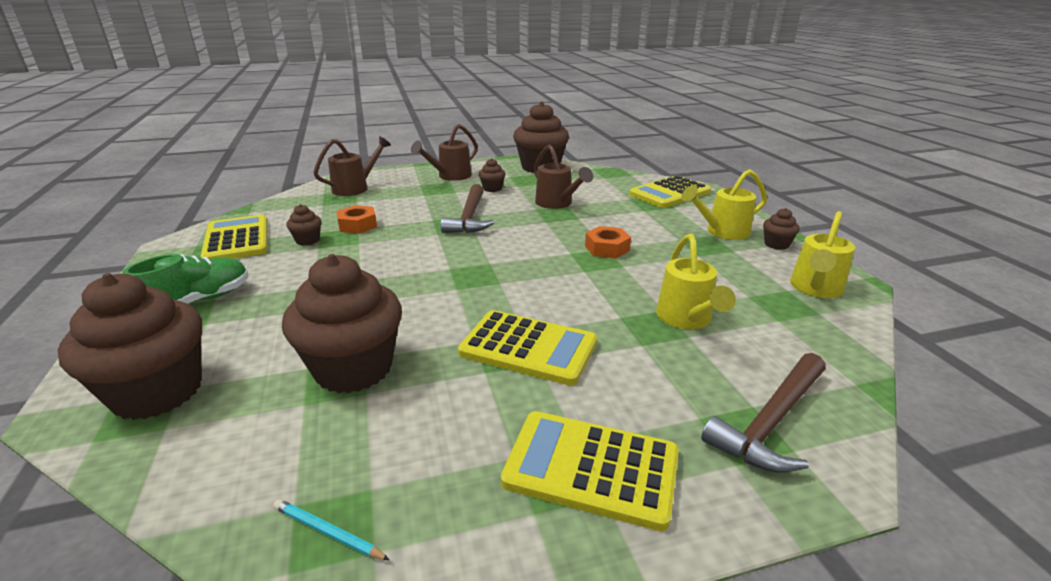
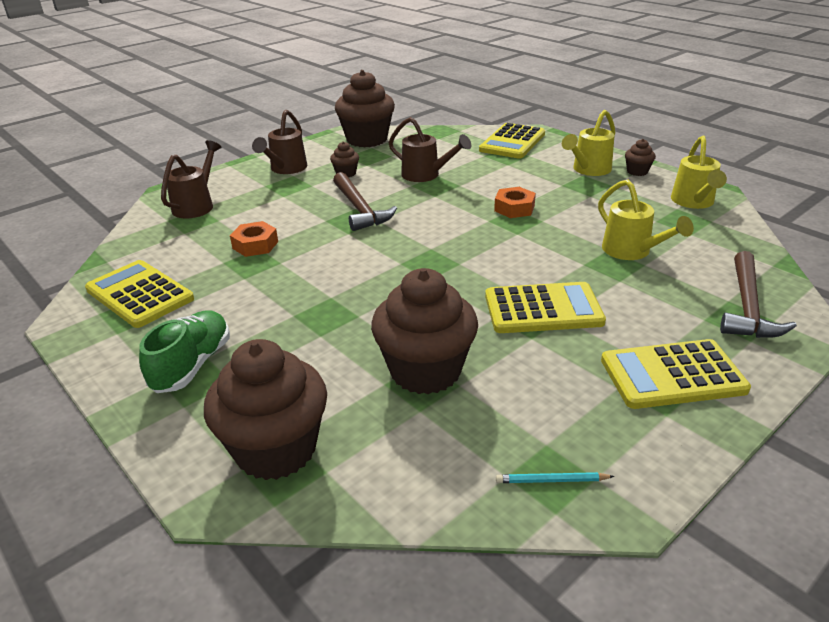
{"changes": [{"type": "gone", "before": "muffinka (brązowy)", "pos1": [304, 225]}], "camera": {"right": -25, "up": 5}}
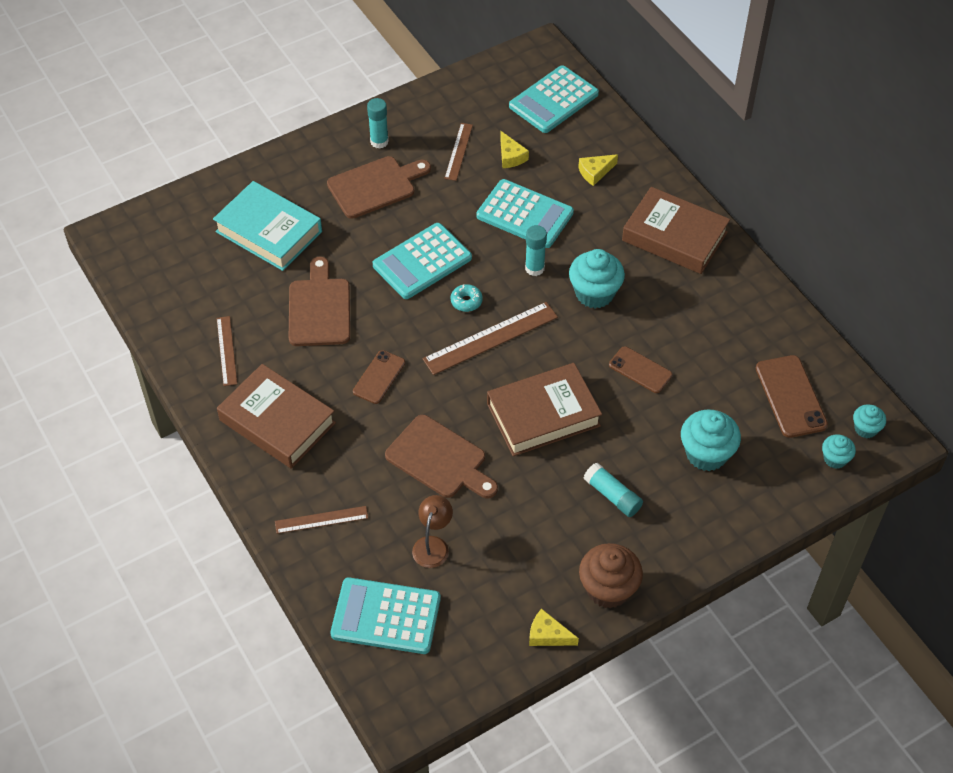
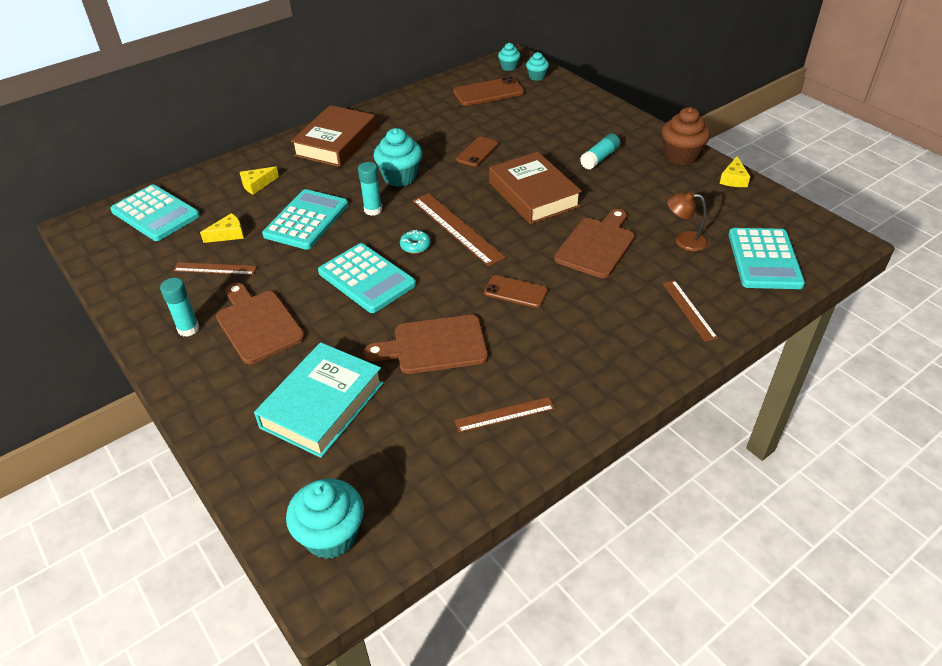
{"changes": [{"type": "rotated", "before": "ser (żółty)", "pos1": [598, 170], "pos2": [259, 180], "turn": 90}, {"type": "gone", "before": "książka (brązowy)", "pos1": [276, 416]}, {"type": "shifted", "before": "muffinka (turkusowy)", "pos1": [711, 440], "pos2": [325, 519]}], "camera": {"right": -95, "up": -10}}
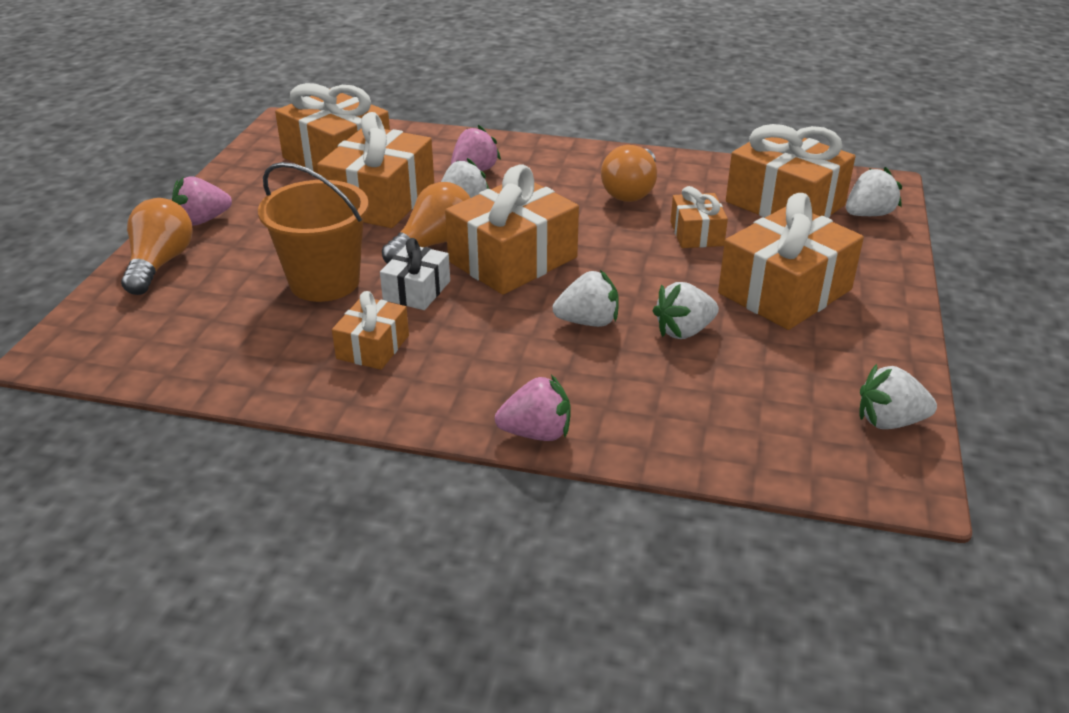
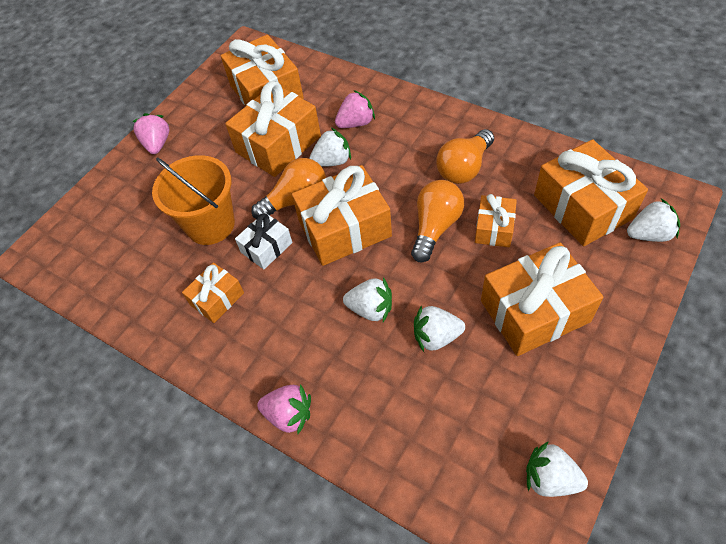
{"changes": [{"type": "rotated", "before": "truskawka (różowy)", "pos1": [202, 200], "pos2": [150, 133], "turn": 90}, {"type": "shifted", "before": "żarówka (pomarańczowy)", "pos1": [157, 246], "pos2": [437, 221]}], "camera": {"right": 25, "up": 20}}
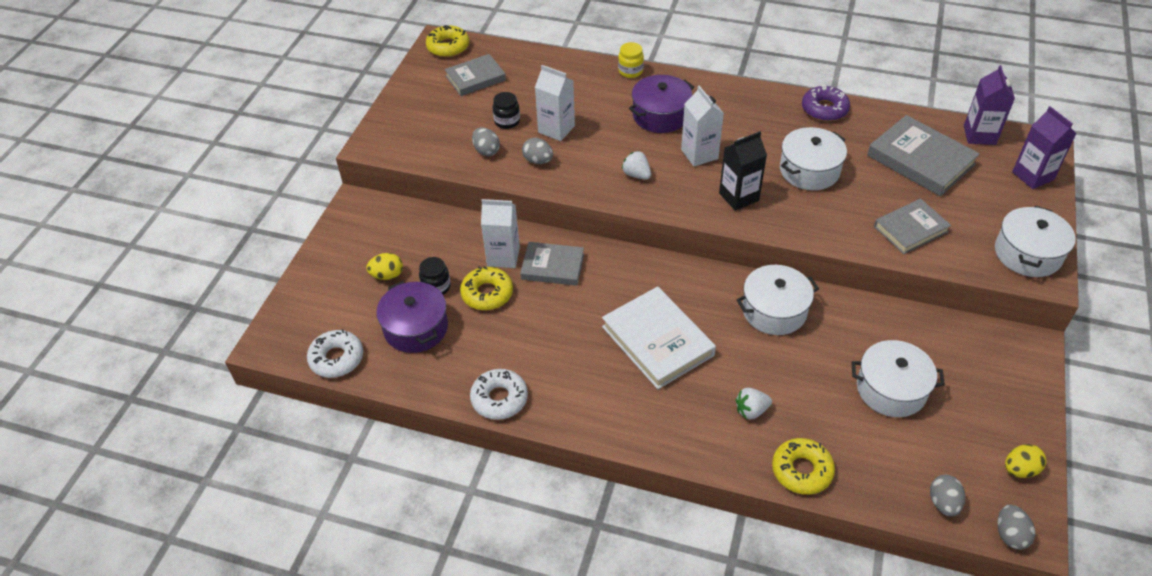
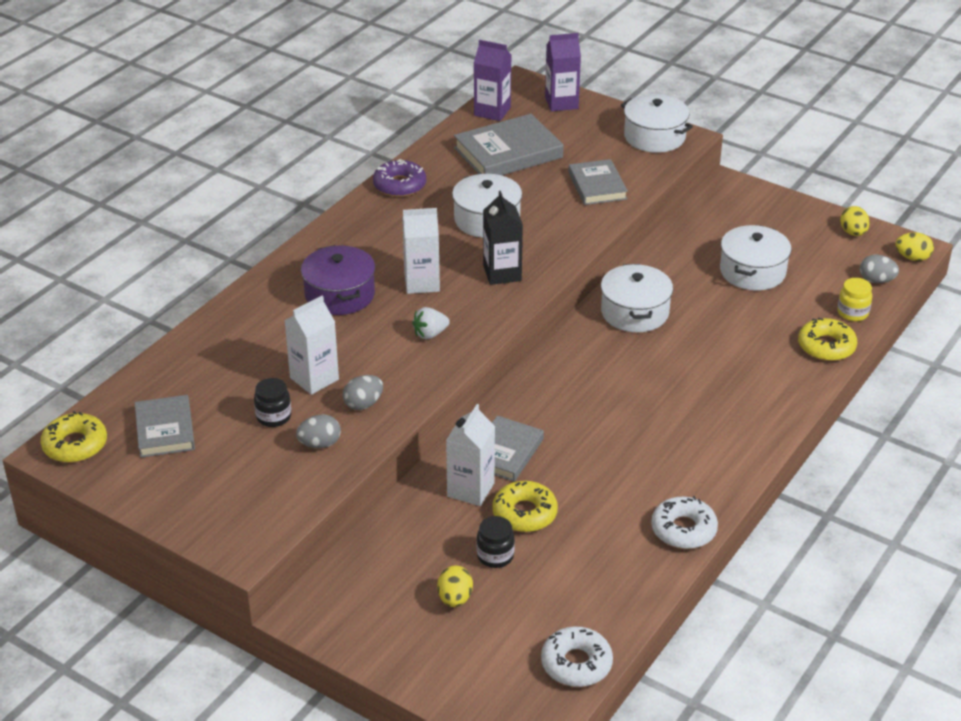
{"changes": [{"type": "shifted", "before": "słoik (żółty)", "pos1": [631, 60], "pos2": [854, 299]}, {"type": "gone", "before": "garnek (fioletowy)", "pos1": [412, 317]}, {"type": "gone", "before": "książka (biały)", "pos1": [659, 337]}, {"type": "gone", "before": "truskawka (biały)", "pos1": [754, 403]}, {"type": "repainted", "before": "jajko (szary)", "after": "jajko (żółty)", "pos1": [1016, 527], "pos2": [914, 246]}], "camera": {"right": -75, "up": -10}}
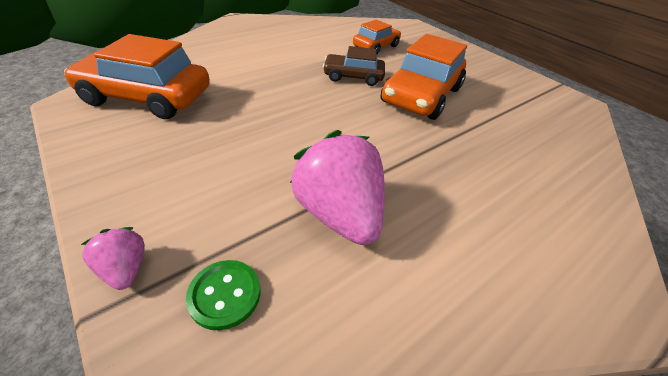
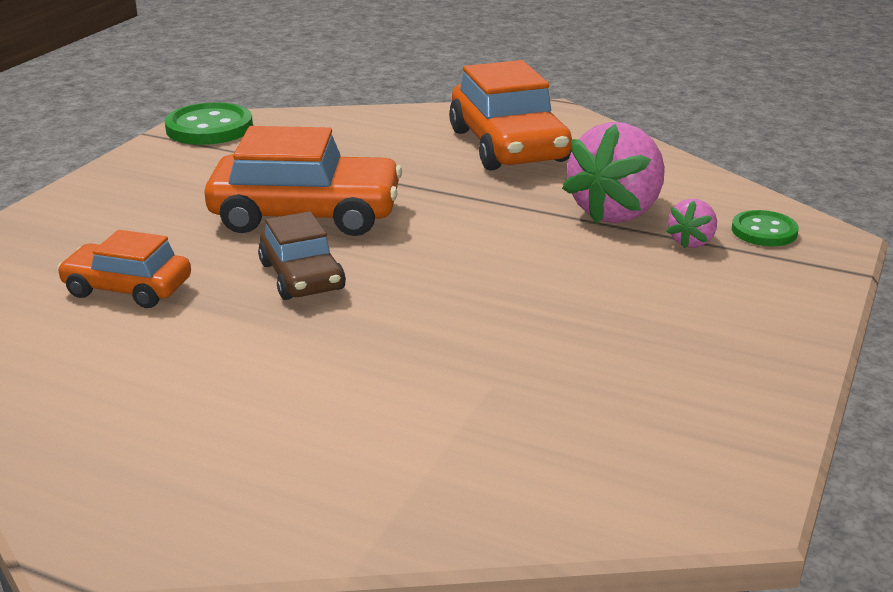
{"changes": [{"type": "shifted", "before": "samochód (pomarańczowy)", "pos1": [137, 76], "pos2": [510, 115]}, {"type": "shifted", "before": "truskawka (różowy)", "pos1": [113, 258], "pos2": [691, 224]}, {"type": "new", "after": "guzik (zielony)", "pos2": [209, 123]}], "camera": {"right": -115, "up": -15}}
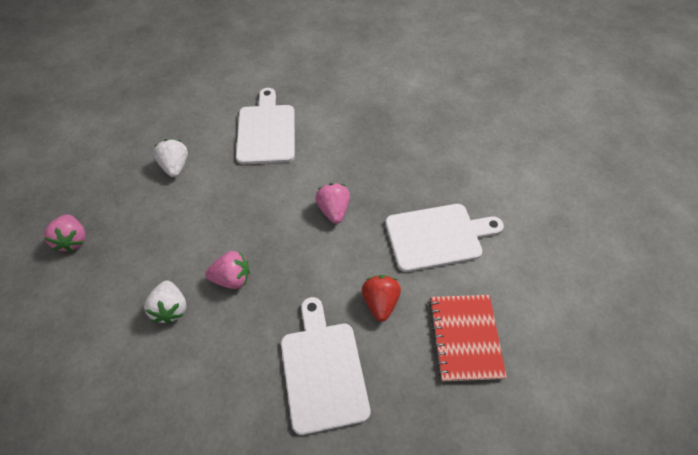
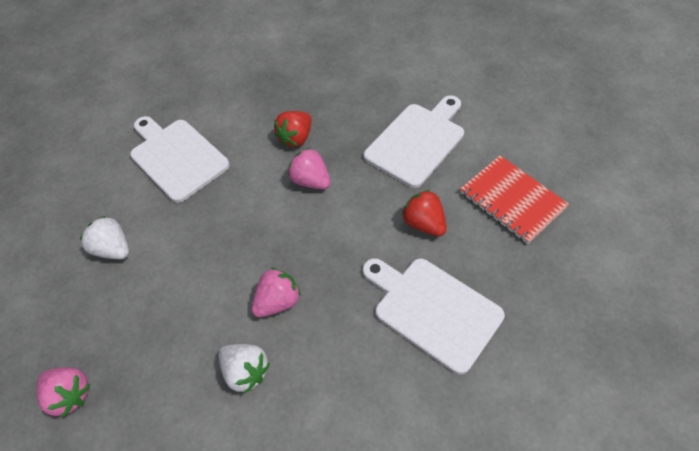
{"changes": [{"type": "new", "after": "truskawka (czerwony)", "pos2": [293, 129]}], "camera": {"right": -35, "up": 0}}
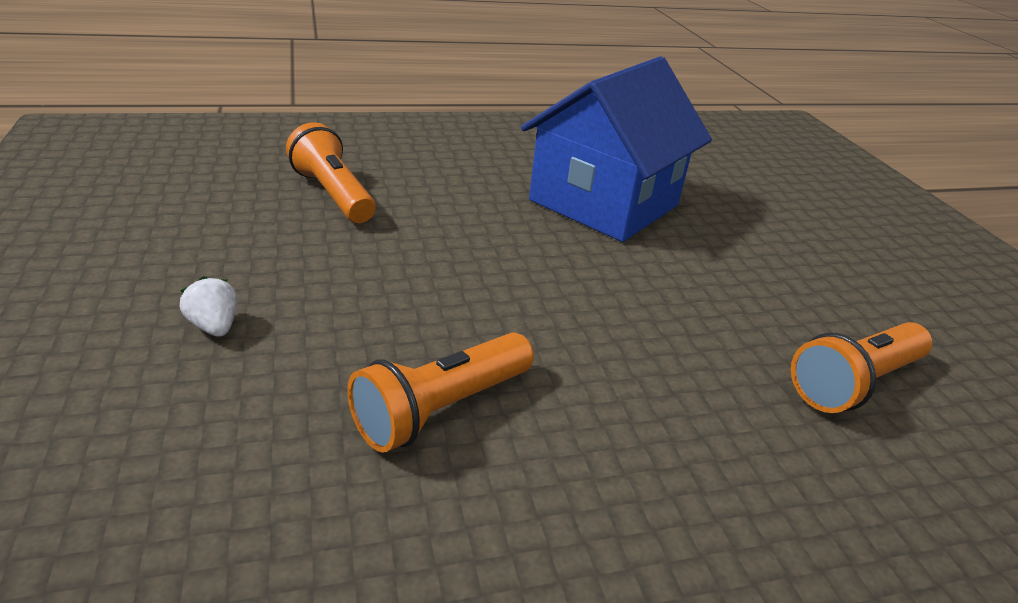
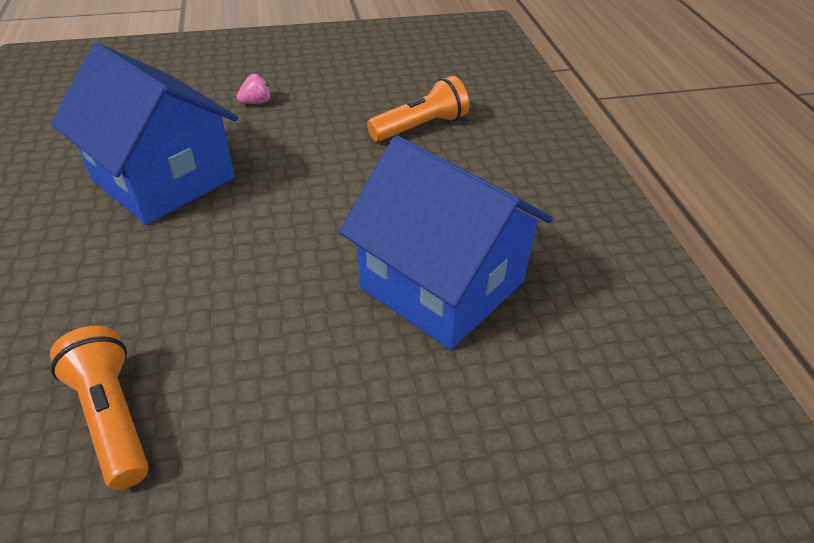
{"changes": [{"type": "repainted", "before": "truskawka (biały)", "after": "truskawka (różowy)", "pos1": [208, 306], "pos2": [254, 89]}, {"type": "swapped", "before": "latarka (pomarańczowy)", "after": "domek (niebieski)", "pos1": [440, 393], "pos2": [144, 134]}], "camera": {"right": 95, "up": 10}}
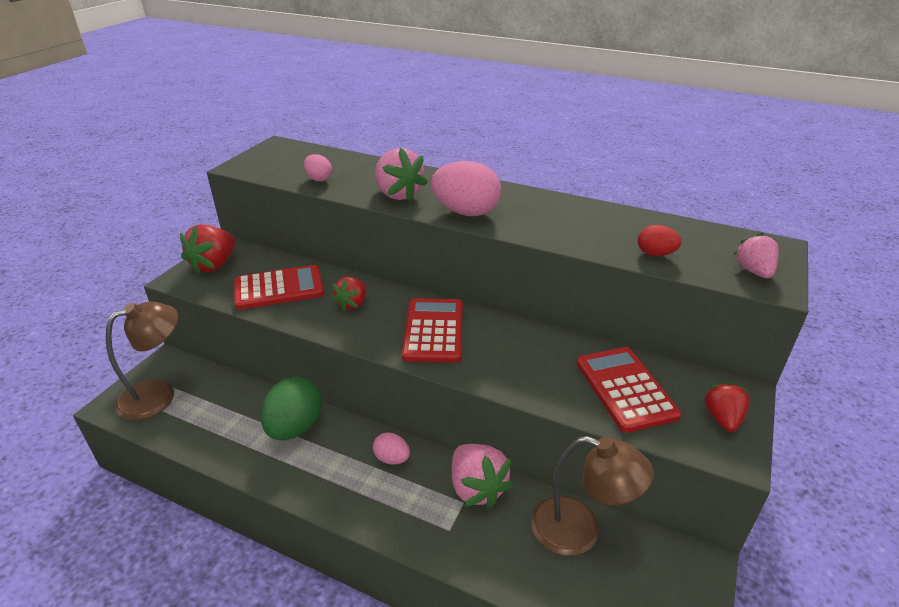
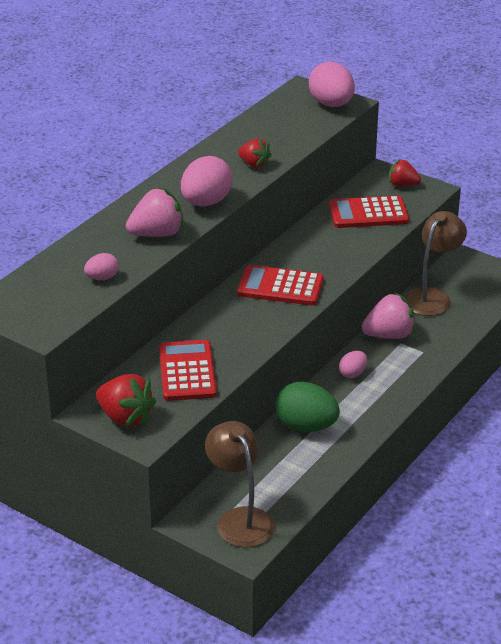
{"changes": [{"type": "gone", "before": "jajko (czerwony)", "pos1": [659, 240]}, {"type": "swapped", "before": "truskawka (różowy)", "after": "jajko (różowy)", "pos1": [756, 255], "pos2": [332, 84]}, {"type": "shifted", "before": "truskawka (czerwony)", "pos1": [349, 294], "pos2": [255, 153]}], "camera": {"right": -80, "up": 0}}
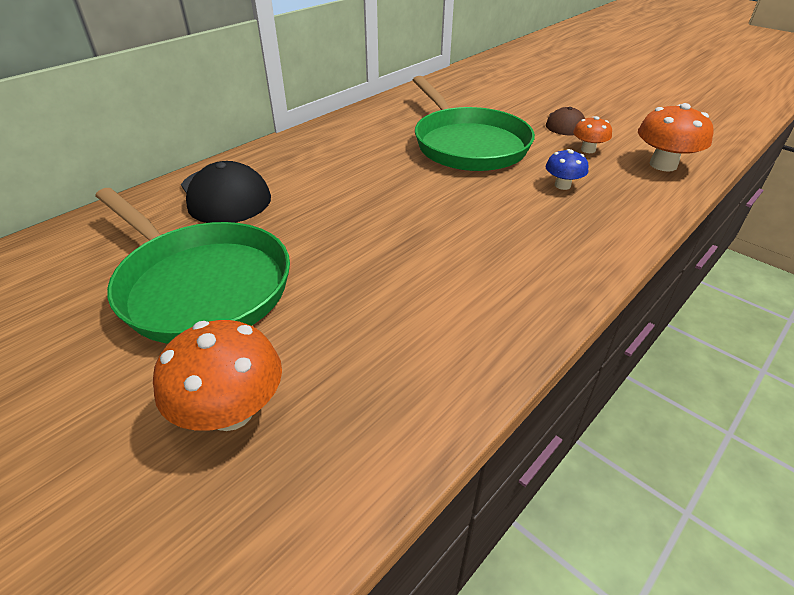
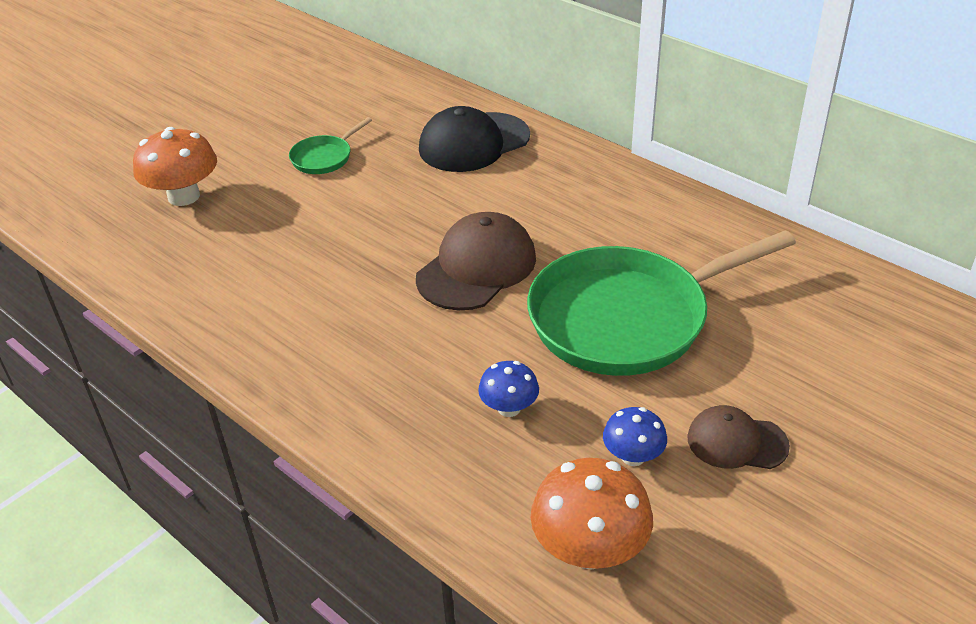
{"changes": [{"type": "repainted", "before": "grzyb (pomarańczowy)", "after": "grzyb (niebieski)", "pos1": [592, 134], "pos2": [635, 436]}, {"type": "scaled", "before": "patelnia (zielony)", "pos1": [192, 266], "pos2": [330, 145], "scale": 0.43}, {"type": "new", "after": "czapka (brązowy)", "pos2": [476, 261]}], "camera": {"right": 90, "up": 0}}
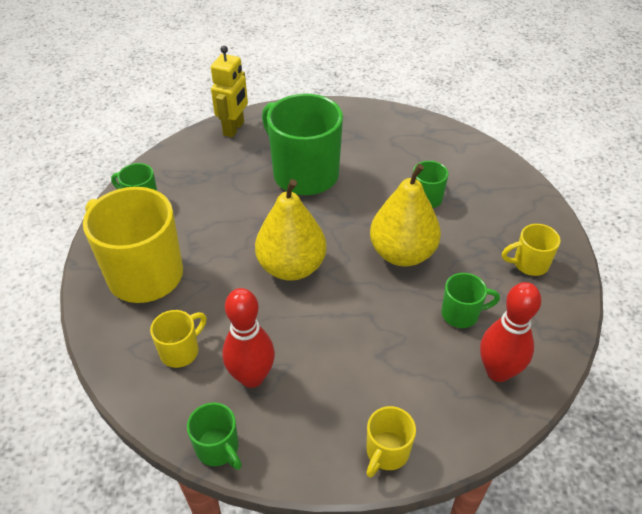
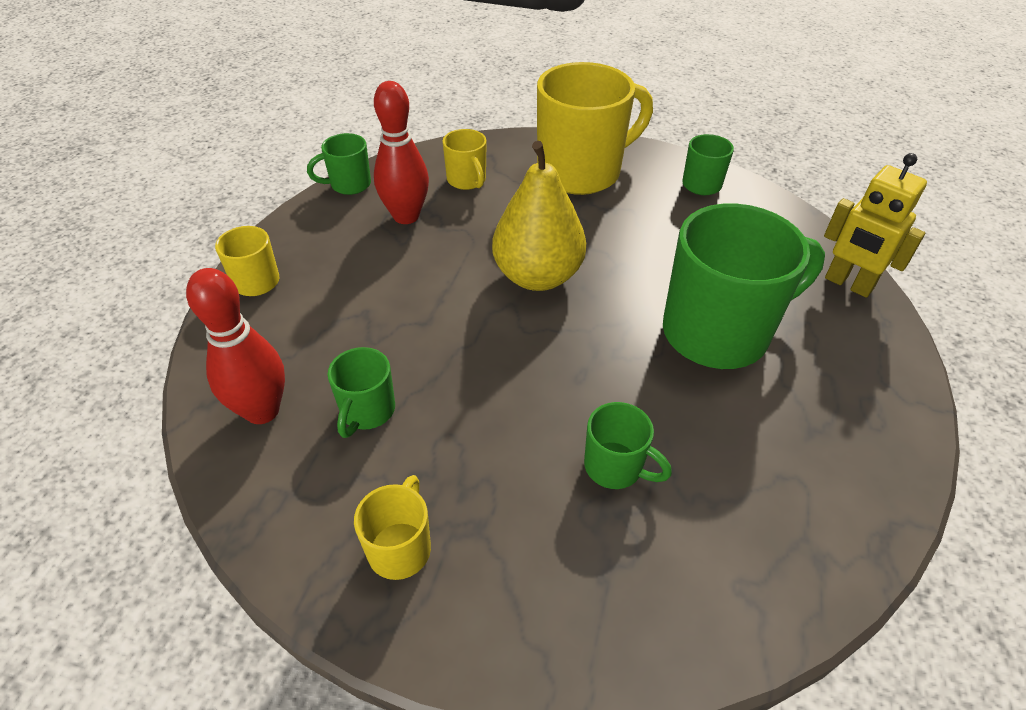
{"changes": [{"type": "gone", "before": "gruszka (żółty)", "pos1": [405, 215]}], "camera": {"right": 110, "up": 0}}
